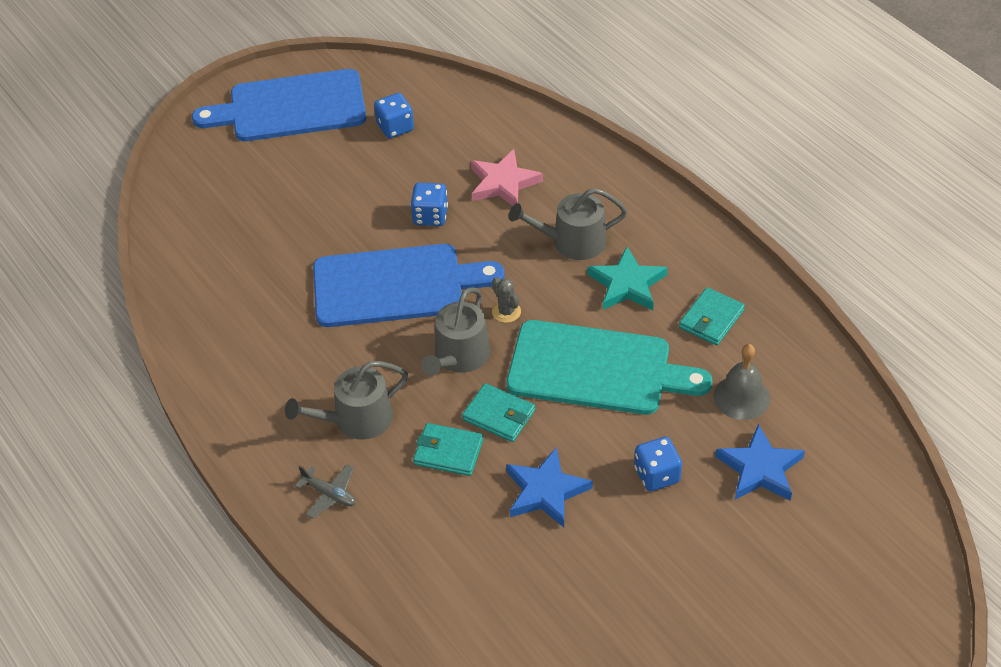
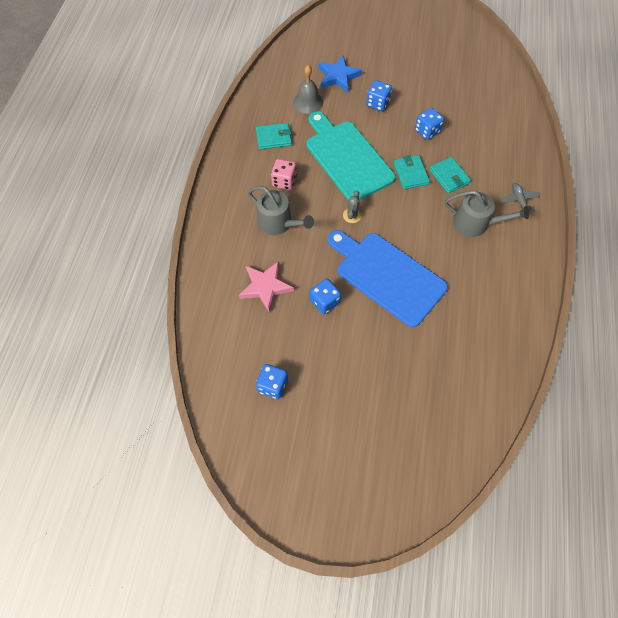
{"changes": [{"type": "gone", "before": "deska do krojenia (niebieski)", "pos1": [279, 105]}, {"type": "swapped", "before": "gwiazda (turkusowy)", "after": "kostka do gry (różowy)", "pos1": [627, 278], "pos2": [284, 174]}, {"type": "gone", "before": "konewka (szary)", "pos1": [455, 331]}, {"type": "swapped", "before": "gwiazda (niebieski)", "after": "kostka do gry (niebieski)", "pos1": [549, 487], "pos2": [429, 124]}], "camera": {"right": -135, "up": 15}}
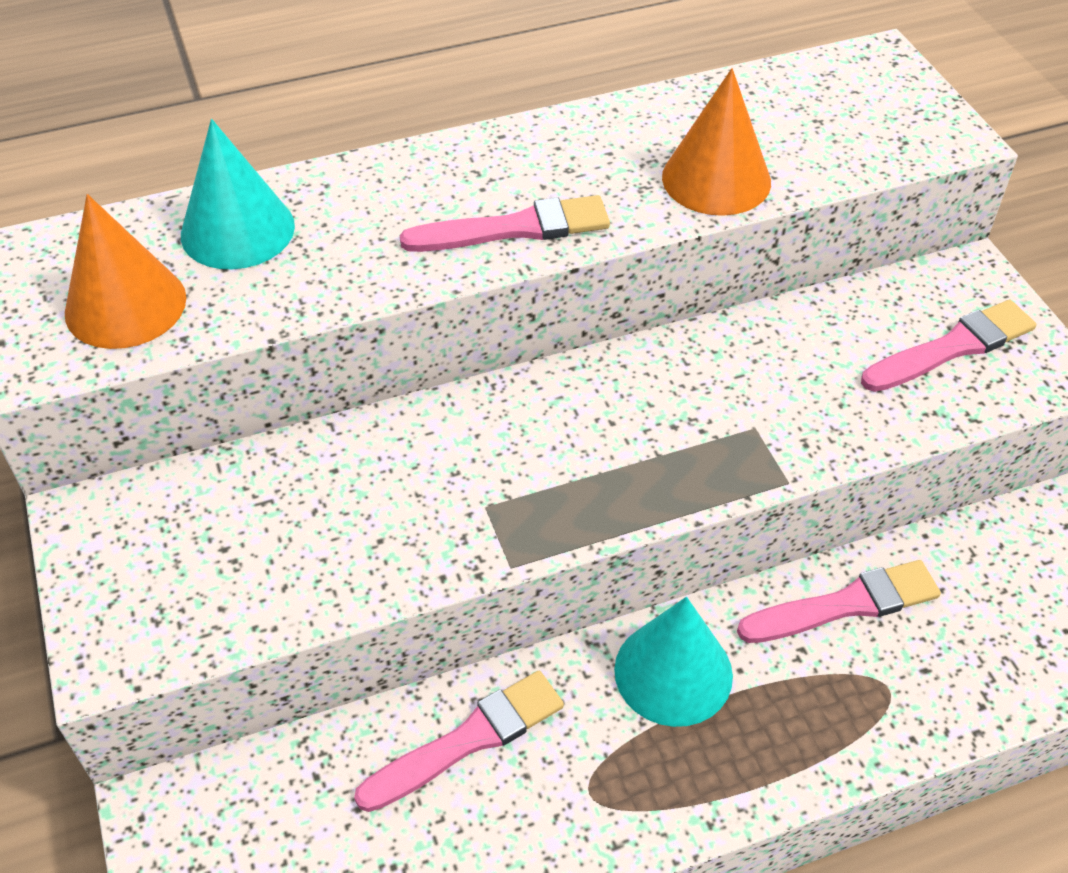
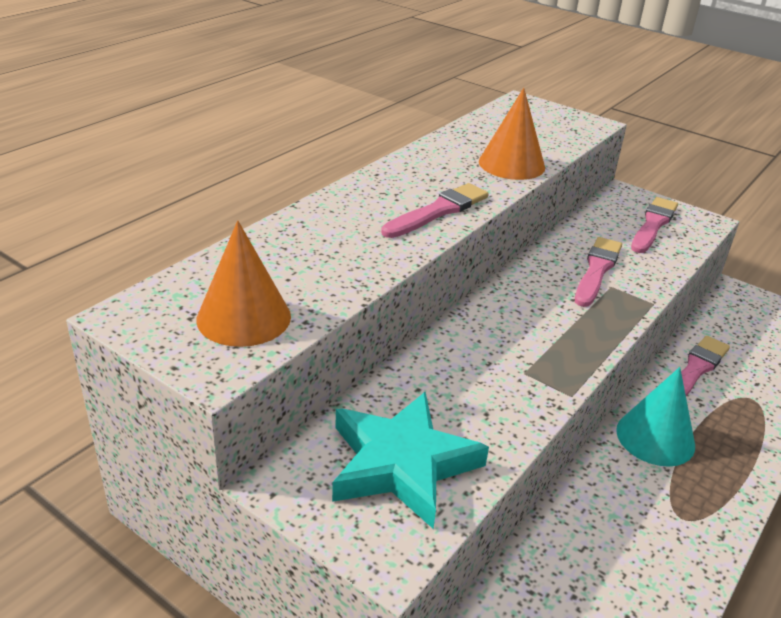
{"changes": [{"type": "gone", "before": "stożek (turkusowy)", "pos1": [238, 194]}, {"type": "shifted", "before": "pędzel (różowy)", "pos1": [459, 741], "pos2": [598, 272]}, {"type": "new", "after": "gwiazda (turkusowy)", "pos2": [410, 460]}], "camera": {"right": -35, "up": -15}}
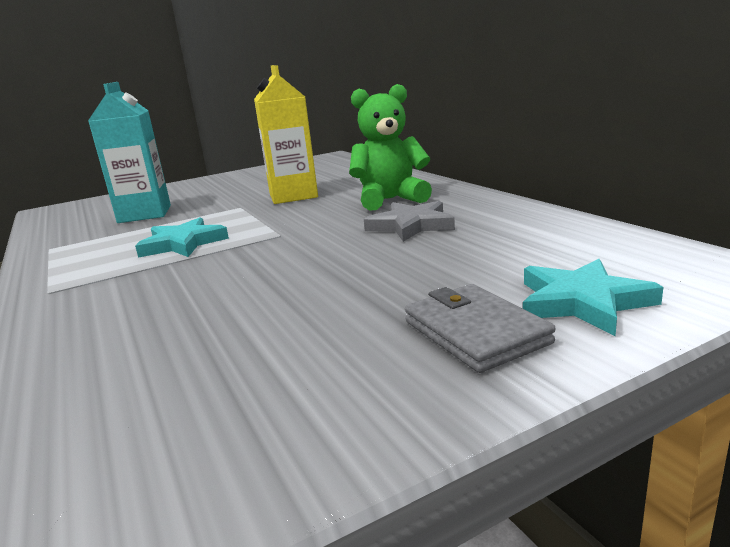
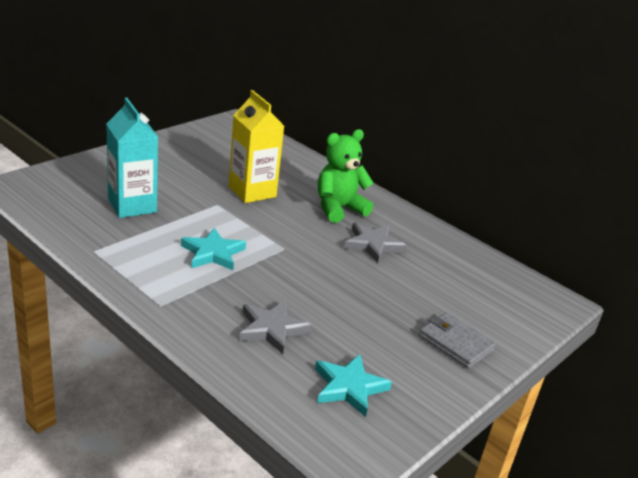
{"changes": [{"type": "shifted", "before": "gwiazda (turkusowy)", "pos1": [593, 297], "pos2": [353, 385]}, {"type": "new", "after": "gwiazda (szary)", "pos2": [275, 327]}], "camera": {"right": -25, "up": 10}}
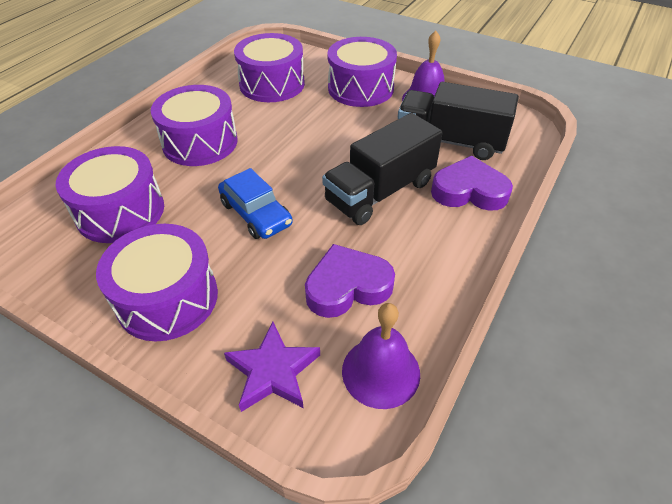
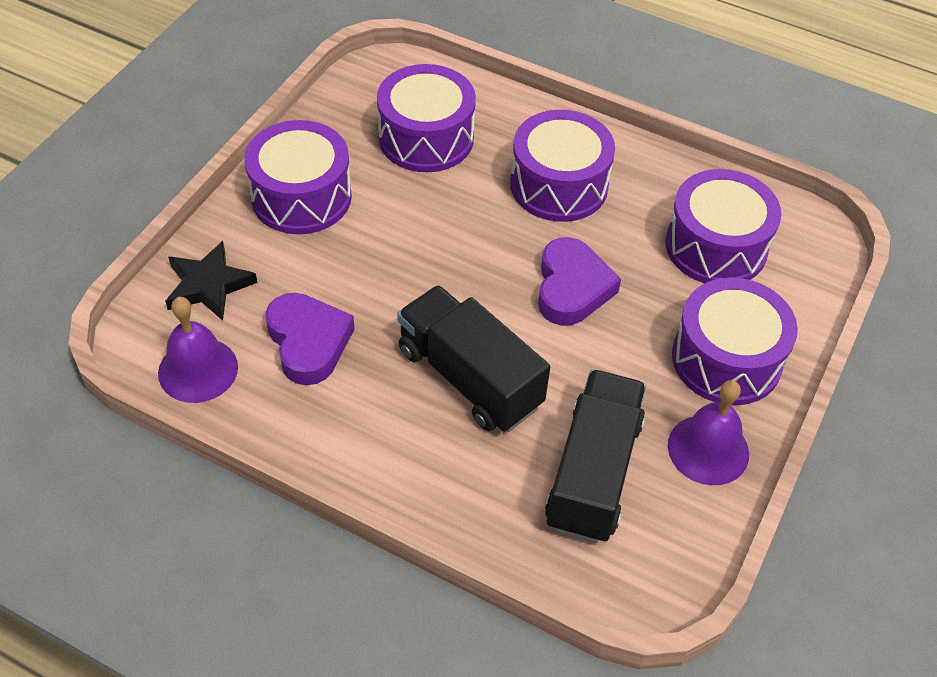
{"changes": [{"type": "shifted", "before": "serce (fioletowy)", "pos1": [472, 183], "pos2": [579, 281]}, {"type": "gone", "before": "samochód (niebieski)", "pos1": [255, 203]}, {"type": "repainted", "before": "gwiazda (fioletowy)", "after": "gwiazda (czarny)", "pos1": [272, 367], "pos2": [211, 281]}], "camera": {"right": 85, "up": 5}}
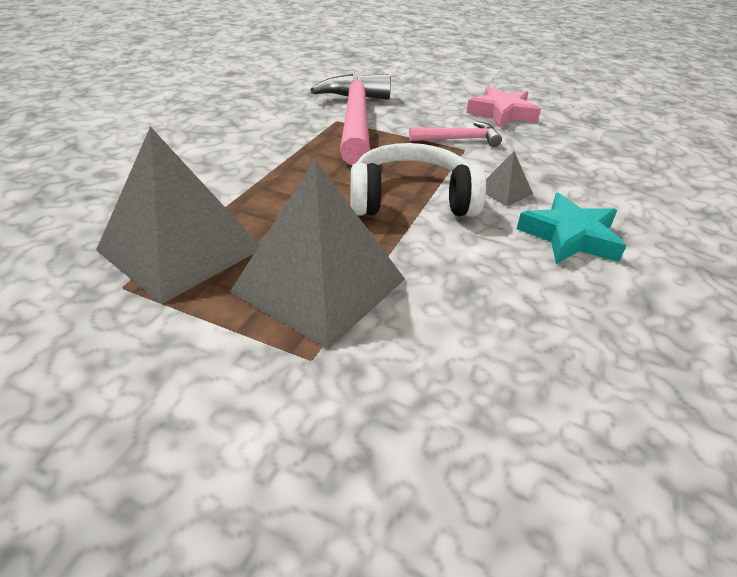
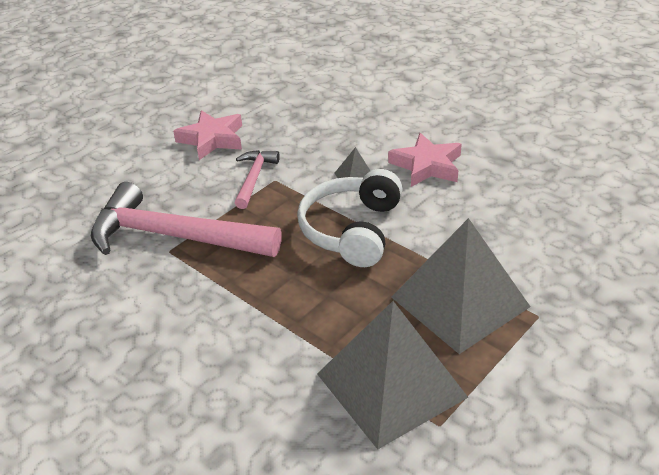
{"changes": [{"type": "repainted", "before": "gwiazda (turkusowy)", "after": "gwiazda (różowy)", "pos1": [572, 228], "pos2": [425, 160]}], "camera": {"right": -70, "up": 0}}
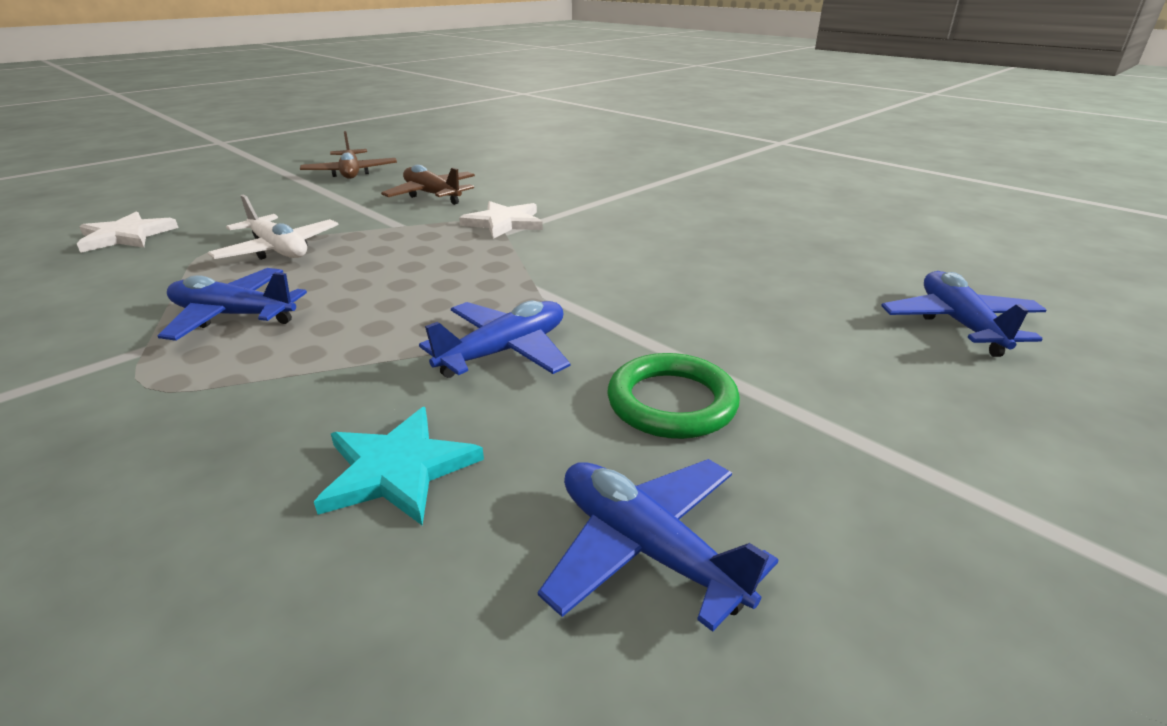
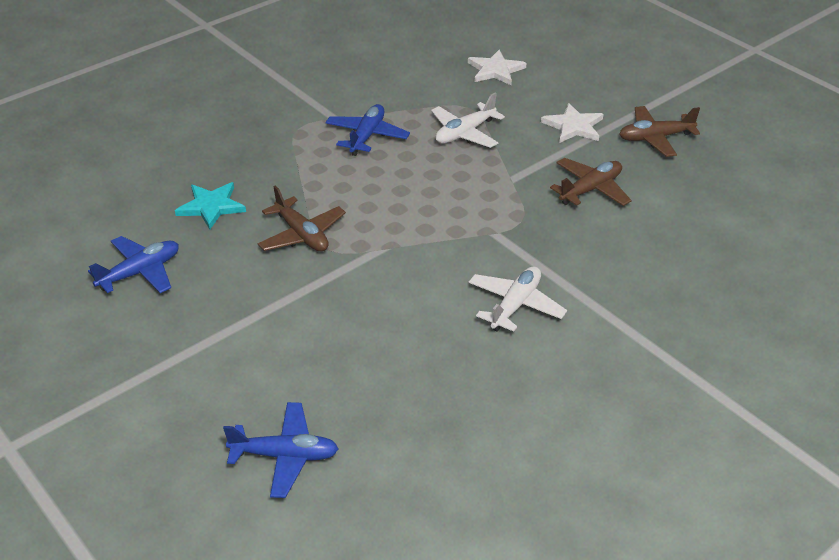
{"changes": [{"type": "shifted", "before": "gwiazda (biały)", "pos1": [501, 220], "pos2": [572, 123]}, {"type": "repainted", "before": "samolot (niebieski)", "after": "samolot (brązowy)", "pos1": [494, 339], "pos2": [302, 218]}, {"type": "gone", "before": "pierścień (zielony)", "pos1": [673, 396]}, {"type": "new", "after": "samolot (biały)", "pos2": [518, 299]}], "camera": {"right": 95, "up": 10}}
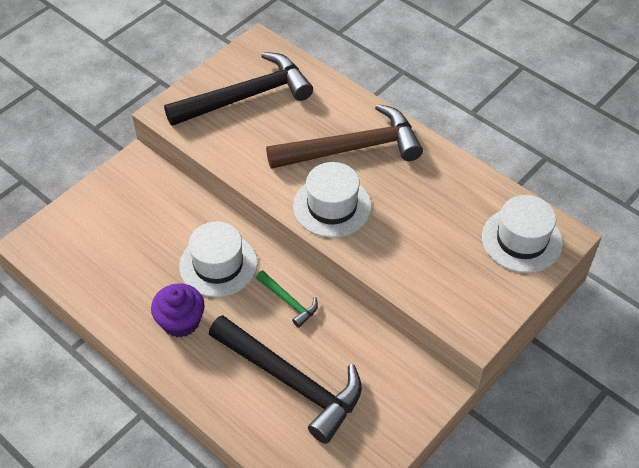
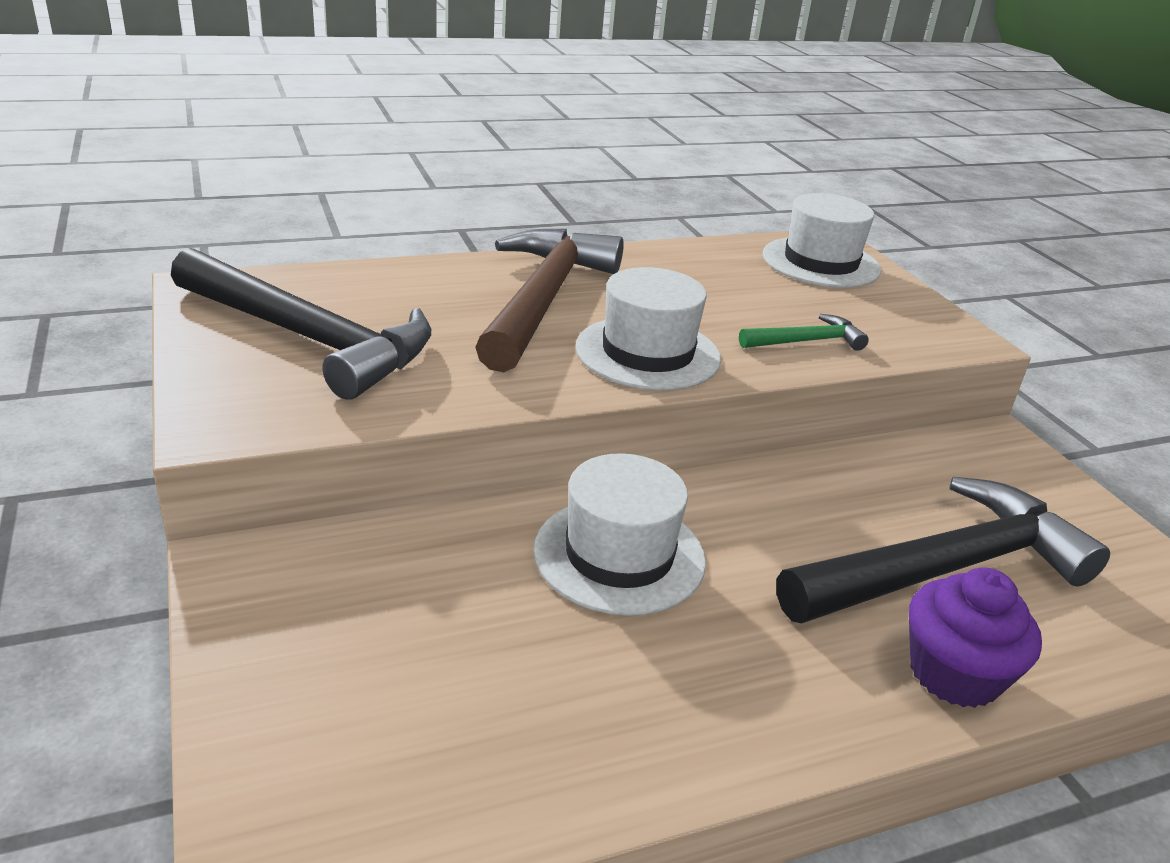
{"changes": [{"type": "rotated", "before": "młotek (czarny)", "pos1": [238, 89], "pos2": [301, 324], "turn": 120}, {"type": "shifted", "before": "młotek (zielony)", "pos1": [287, 299], "pos2": [804, 332]}, {"type": "shifted", "before": "muffinka (fioletowy)", "pos1": [178, 310], "pos2": [975, 637]}], "camera": {"right": -65, "up": -20}}
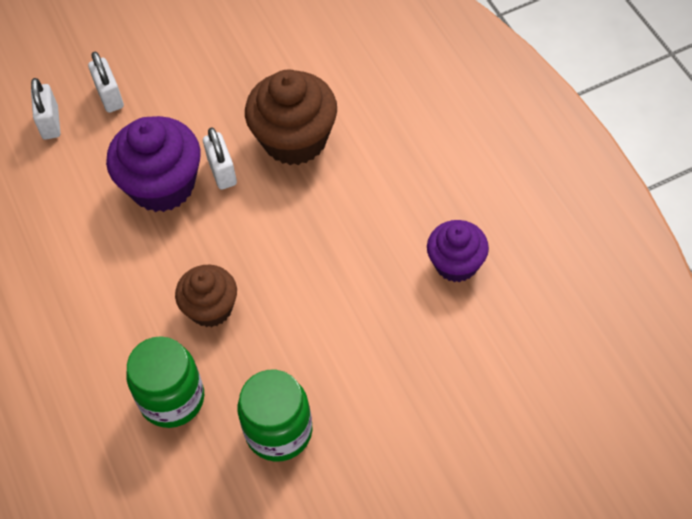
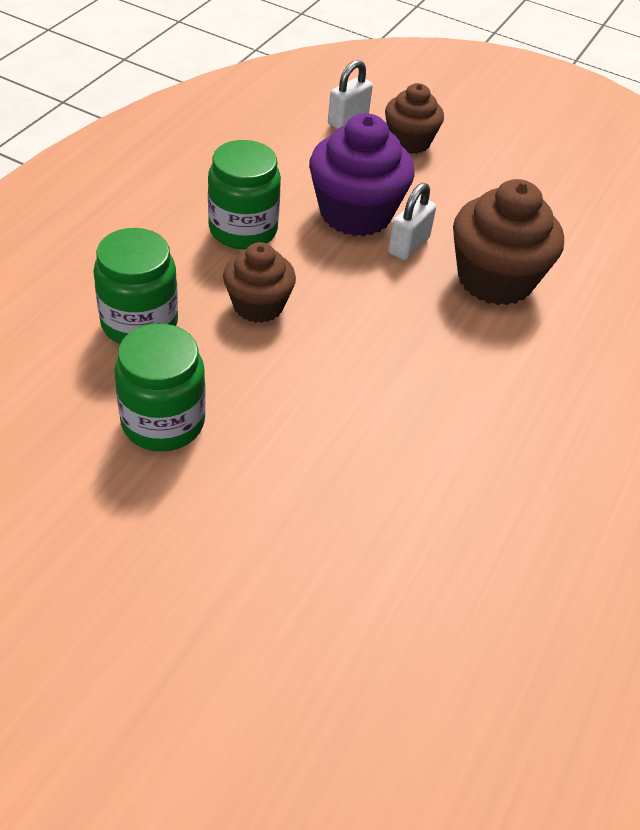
{"changes": [{"type": "swapped", "before": "kłódka (biały)", "after": "muffinka (brązowy)", "pos1": [106, 82], "pos2": [414, 118]}, {"type": "gone", "before": "muffinka (fioletowy)", "pos1": [458, 251]}, {"type": "new", "after": "słoik (zielony)", "pos2": [244, 195]}], "camera": {"right": 45, "up": -10}}
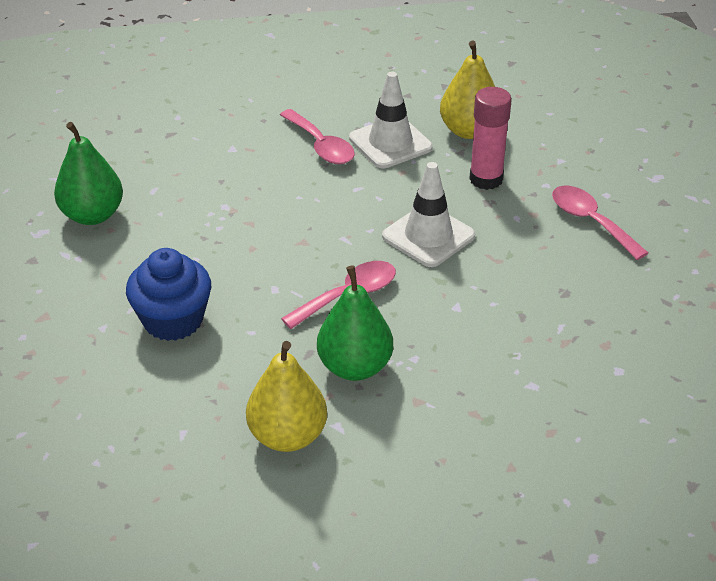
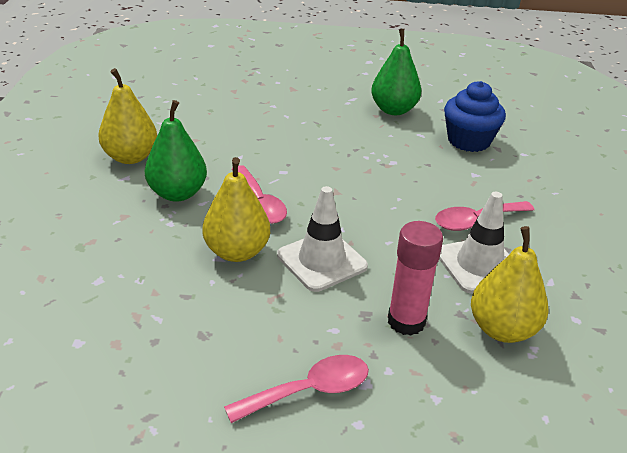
{"changes": [{"type": "shifted", "before": "muffinka (niebieski)", "pos1": [168, 294], "pos2": [475, 116]}, {"type": "new", "after": "gruszka (żółty)", "pos2": [236, 209]}], "camera": {"right": 100, "up": -5}}
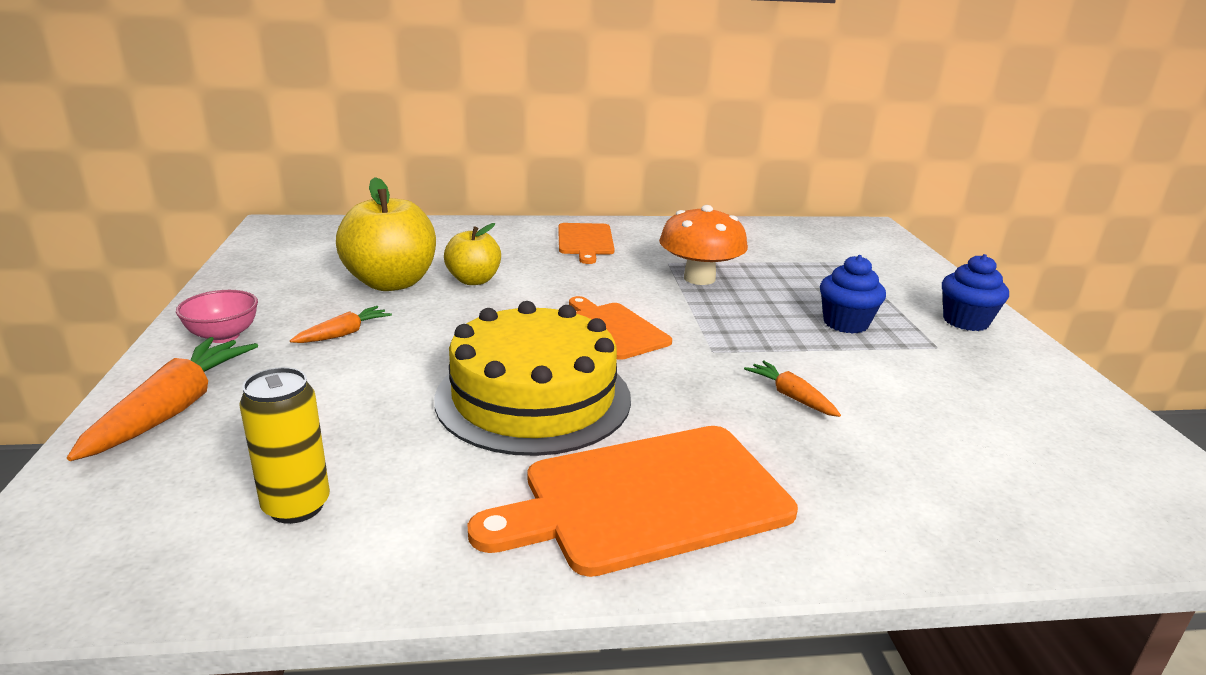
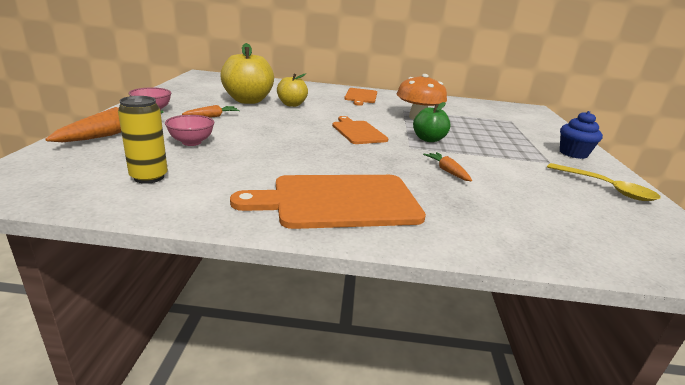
{"changes": [{"type": "gone", "before": "muffinka (niebieski)", "pos1": [853, 294]}, {"type": "gone", "before": "tort (żółty)", "pos1": [532, 378]}, {"type": "new", "after": "jabłko (zielony)", "pos2": [432, 122]}, {"type": "new", "after": "miska (różowy)", "pos2": [190, 130]}, {"type": "new", "after": "łyżka (żółty)", "pos2": [604, 182]}], "camera": {"right": 10, "up": 0}}
